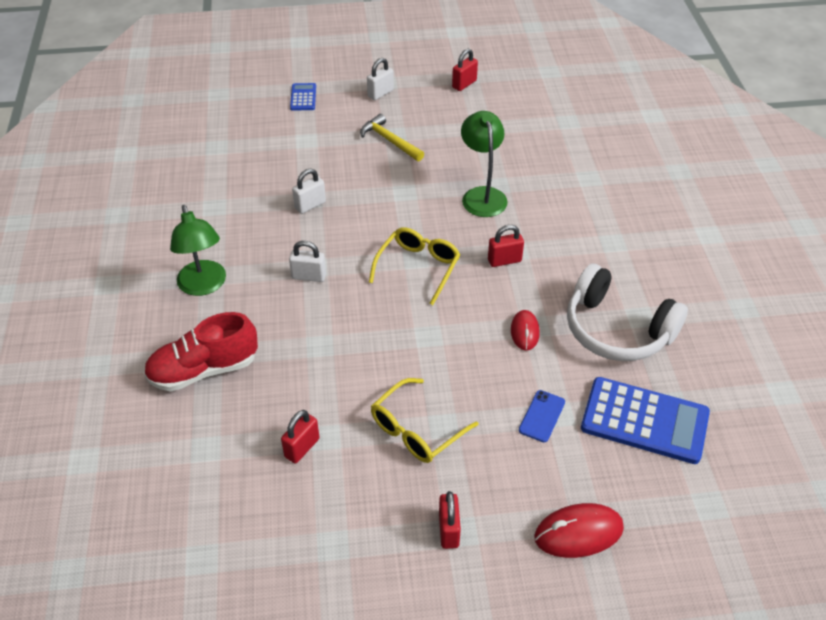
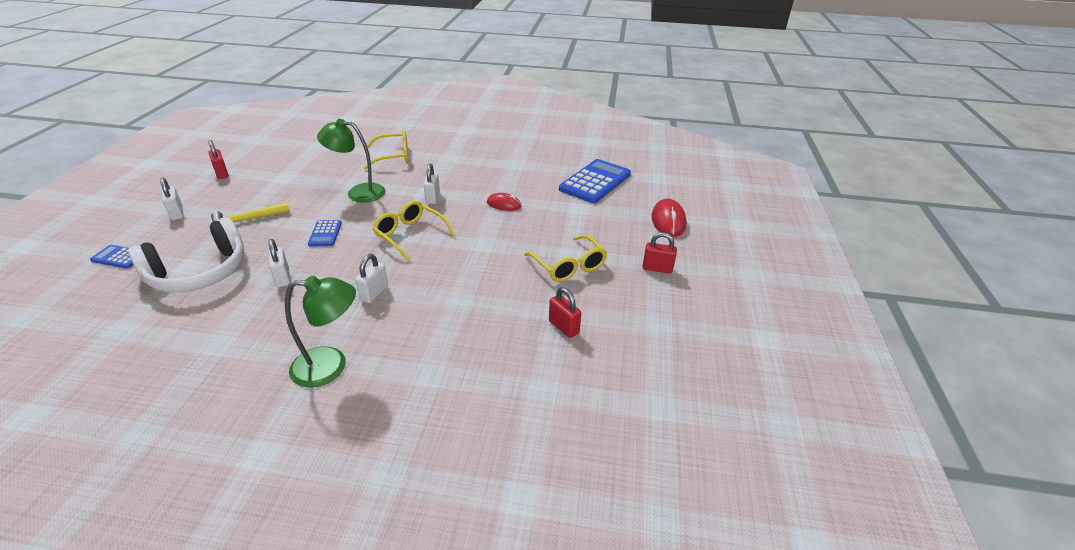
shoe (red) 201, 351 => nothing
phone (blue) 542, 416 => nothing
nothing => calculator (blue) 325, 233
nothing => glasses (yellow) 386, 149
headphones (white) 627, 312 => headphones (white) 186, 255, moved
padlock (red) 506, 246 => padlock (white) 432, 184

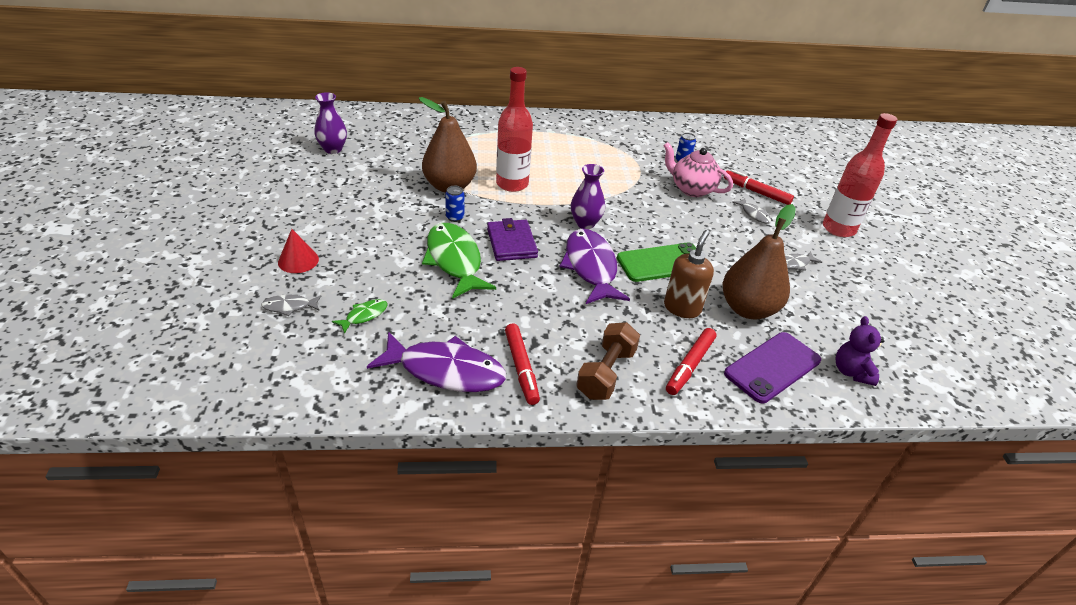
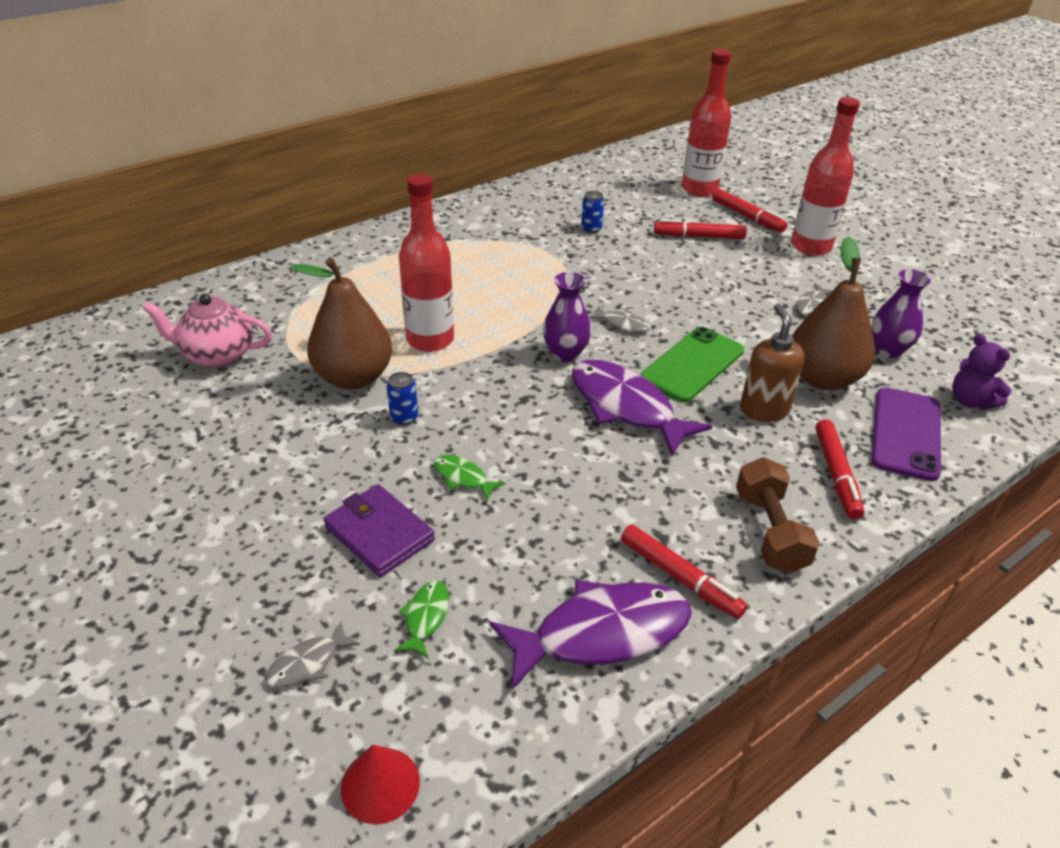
nothing => bottle (red) 706, 123
nothing => marker (red) 750, 210
cone (red) 298, 251 => cone (red) 380, 785, moved
vase (purple) 330, 123 => vase (purple) 901, 313, moved
wallet (purple) 512, 239 => wallet (purple) 379, 530, moved
teapot (pink) 698, 169 => teapot (pink) 207, 331, moved
fish (grey) 751, 210 => fish (grey) 620, 319, moved
fish (green) 459, 261 => fish (green) 469, 478, x0.45

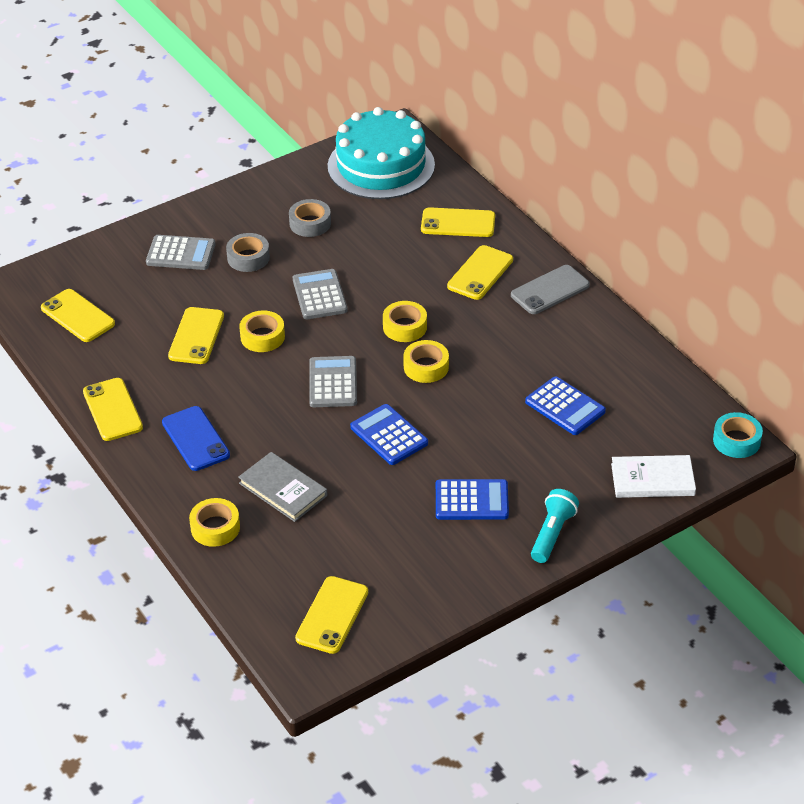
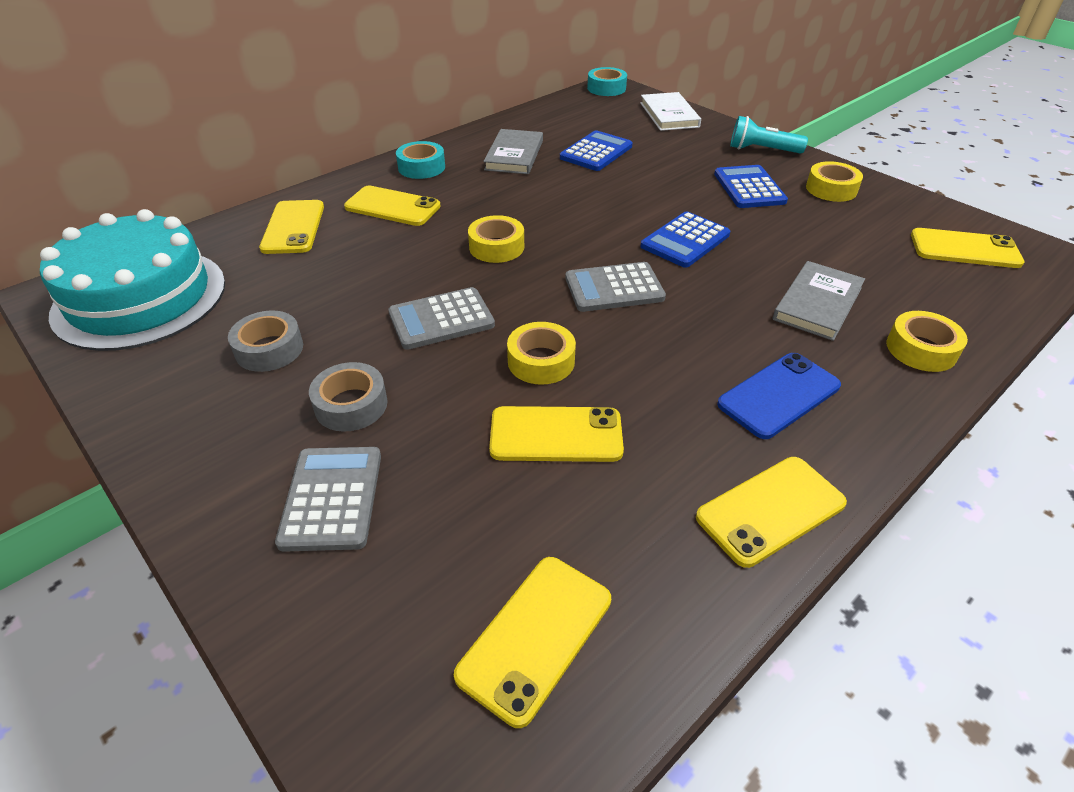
nothing => book (grey) 513, 151
tape (yellow) 426, 361 => tape (yellow) 834, 181, moved
phone (grey) 550, 289 => tape (turquoise) 420, 160

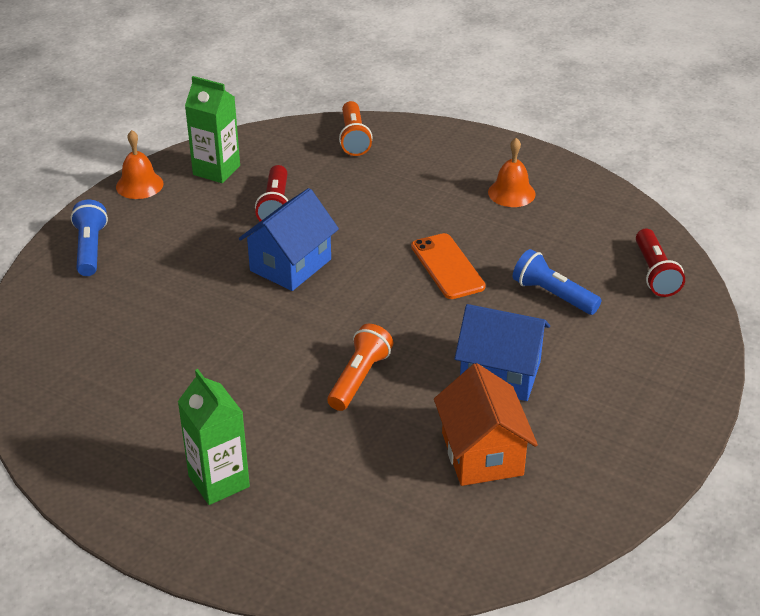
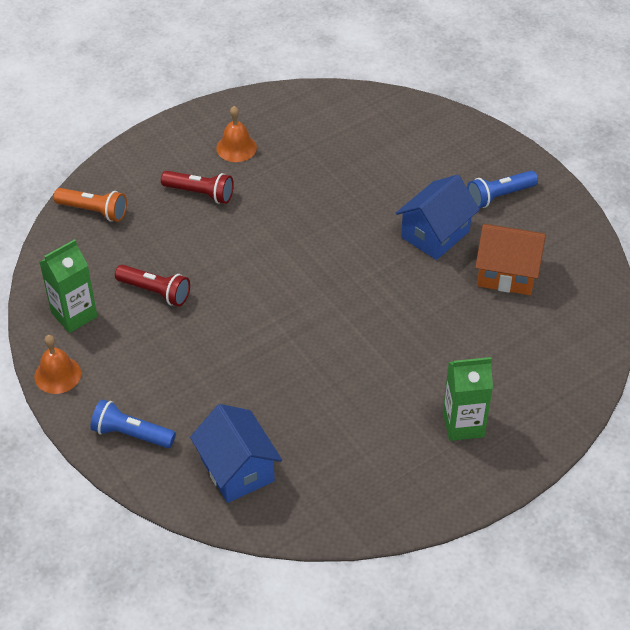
flashlight (orange) 360, 367 => nothing
phone (orange) 448, 266 => nothing
house (blue) 289, 239 => house (blue) 236, 453, moved
flashlight (blue) 557, 282 => flashlight (blue) 502, 189, moved
flashlight (red) 660, 263 => flashlight (red) 197, 187, moved

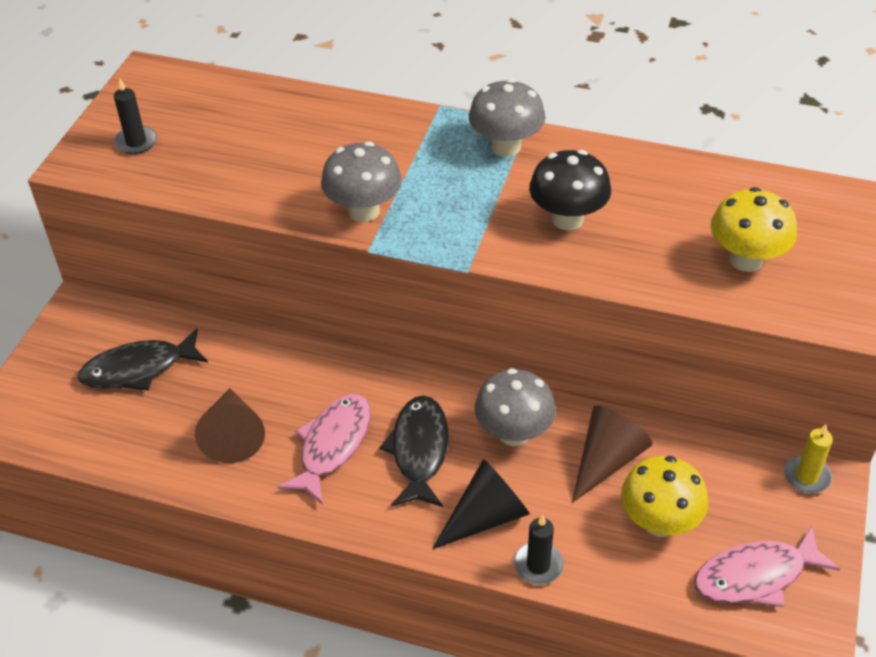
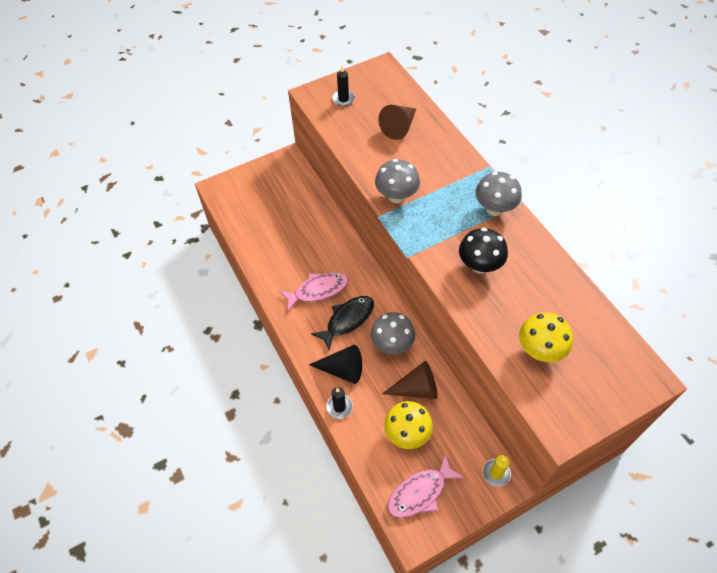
fish (black) 143, 359 => nothing
cone (brown) 230, 425 => cone (brown) 397, 122, moved
fish (pink) 767, 566 => fish (pink) 425, 486, 60 degrees counterclockwise

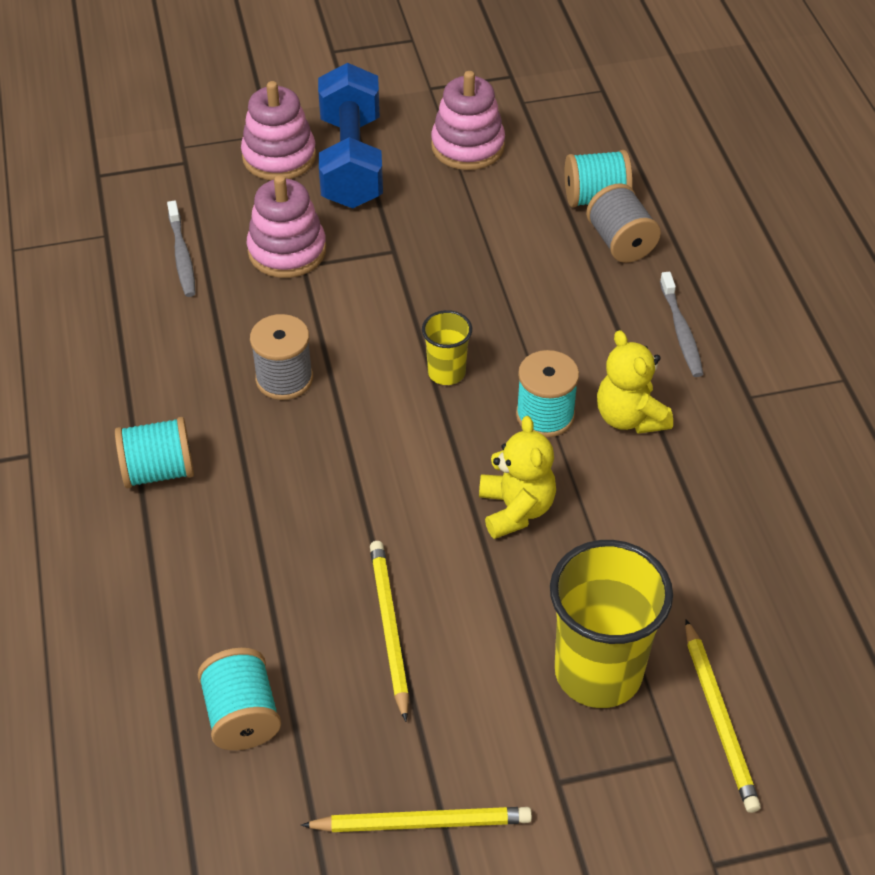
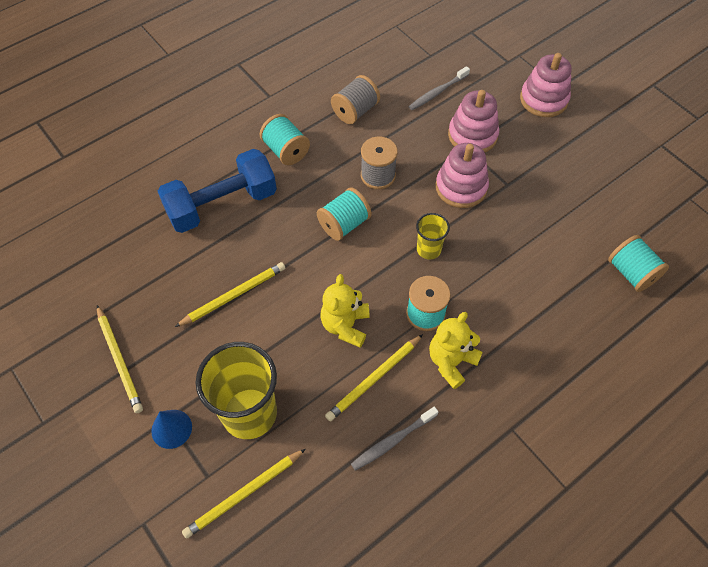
nothing => cone (blue) 171, 429
nothing => pencil (yellow) 374, 378
spool (turquoise) 239, 699 => spool (turquoise) 344, 214, moved
dumbbell (blue) 350, 136 => dumbbell (blue) 217, 191, moved
stacking toy (pink) 468, 120 => stacking toy (pink) 462, 175, moved
spool (grey) 623, 223 => spool (grey) 355, 99, moved
toothbrush (grey) 682, 324 => toothbrush (grey) 394, 439, moved
teddy bear (yellow) 517, 477 => teddy bear (yellow) 345, 311, 135 degrees clockwise

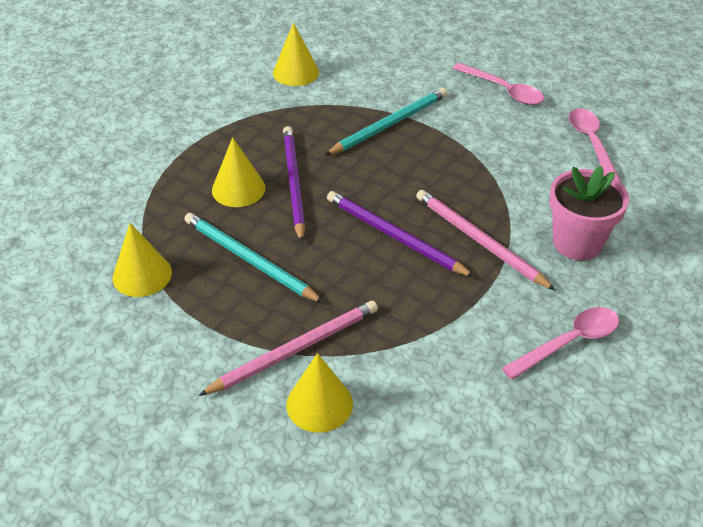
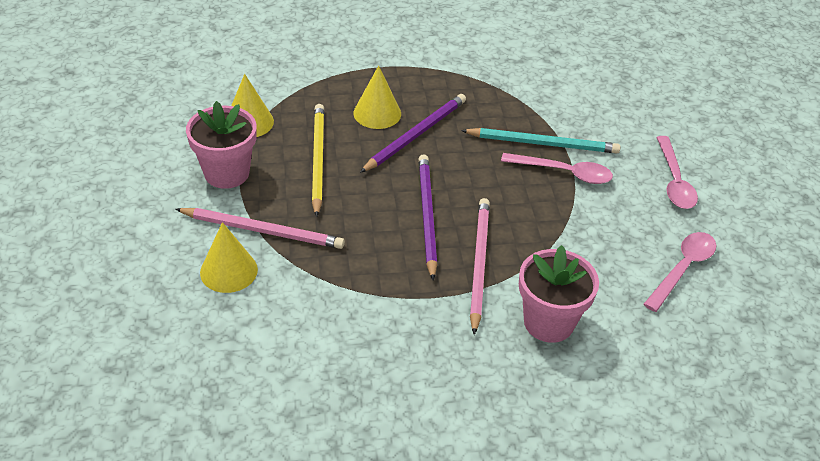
cone (yellow) 296, 54 => nothing
nothing => flower pot (pink) 221, 145
spoon (pink) 560, 343 => spoon (pink) 557, 168, moved
pencil (turquoise) 254, 258 => pencil (yellow) 318, 160

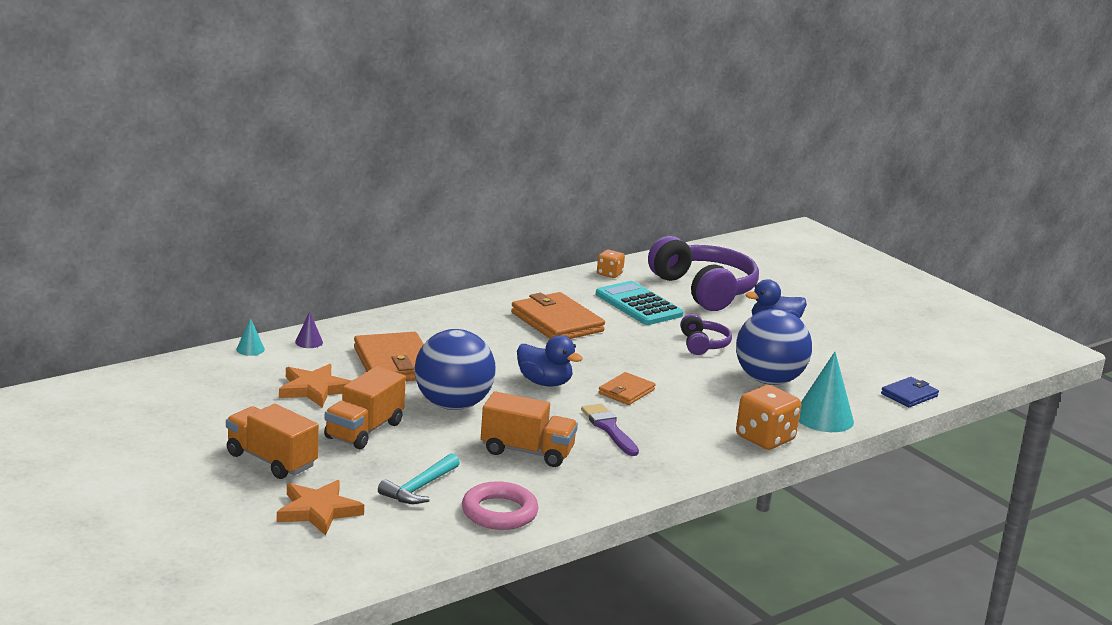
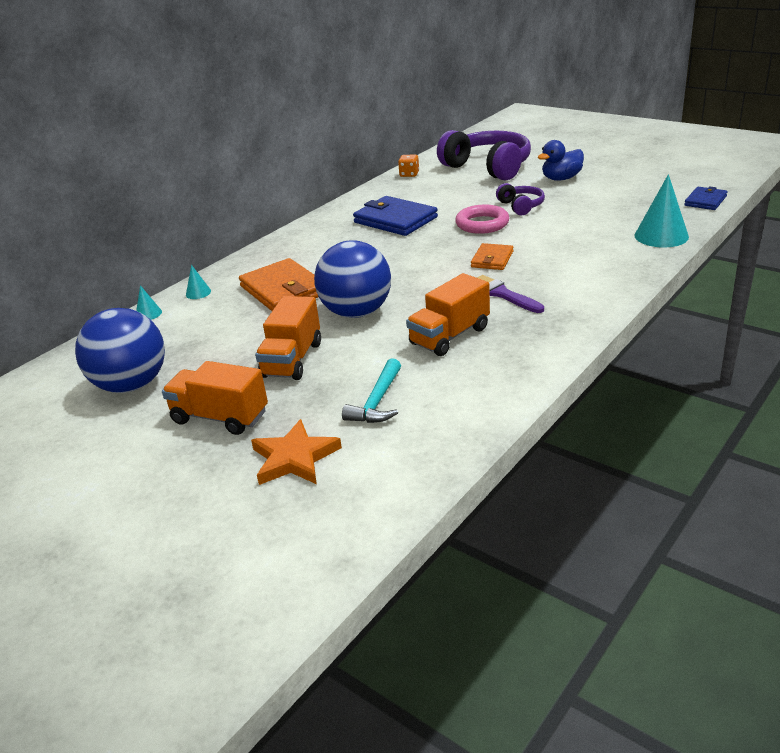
star (orange) 315, 385 => nothing
duck (blue) 550, 361 => nothing
calculator (turquoise) 639, 303 => nothing
dice (orange) 768, 417 => nothing
ring (pink) 500, 505 => ring (pink) 482, 219, moved
ball (blue) 774, 347 => ball (blue) 120, 350, moved
cone (purple) 309, 329 => cone (turquoise) 198, 282
wallet (orange) 558, 315 => wallet (blue) 395, 216
truck (orange) 529, 429 => truck (orange) 448, 314, 135 degrees clockwise

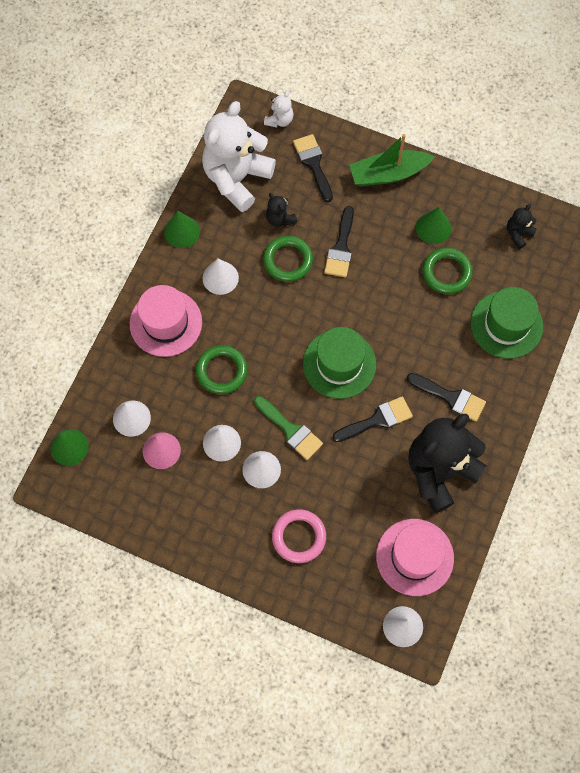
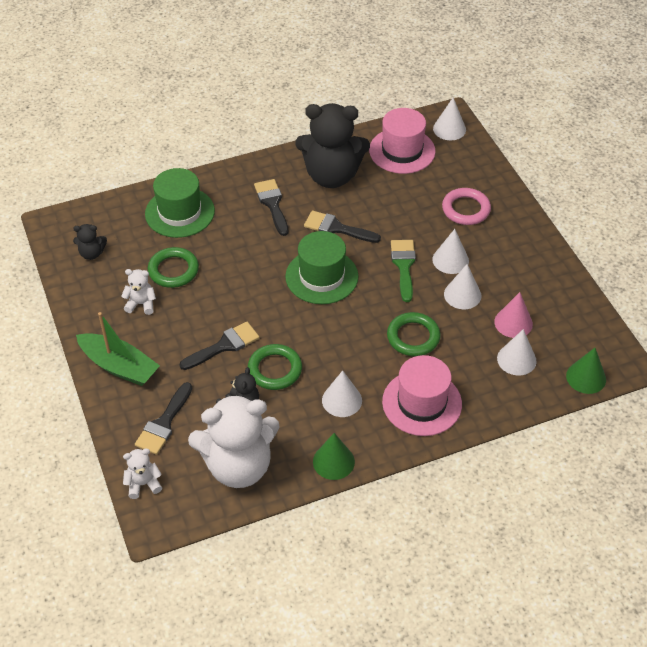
cone (green) 433, 225 => teddy bear (white) 138, 292

